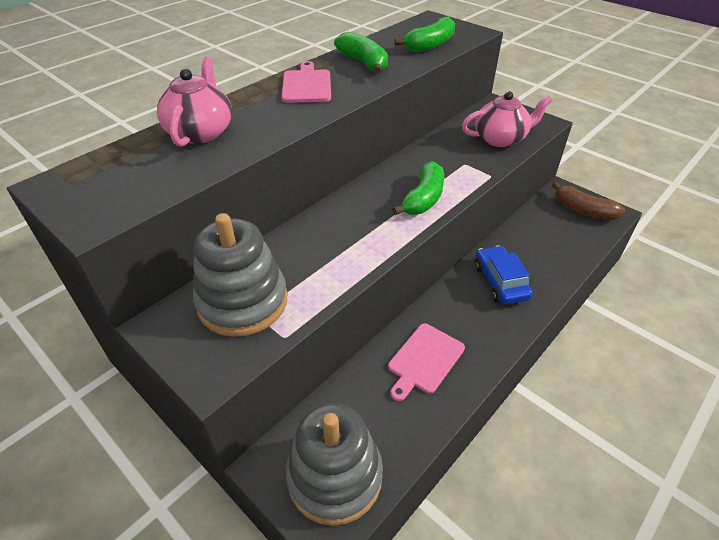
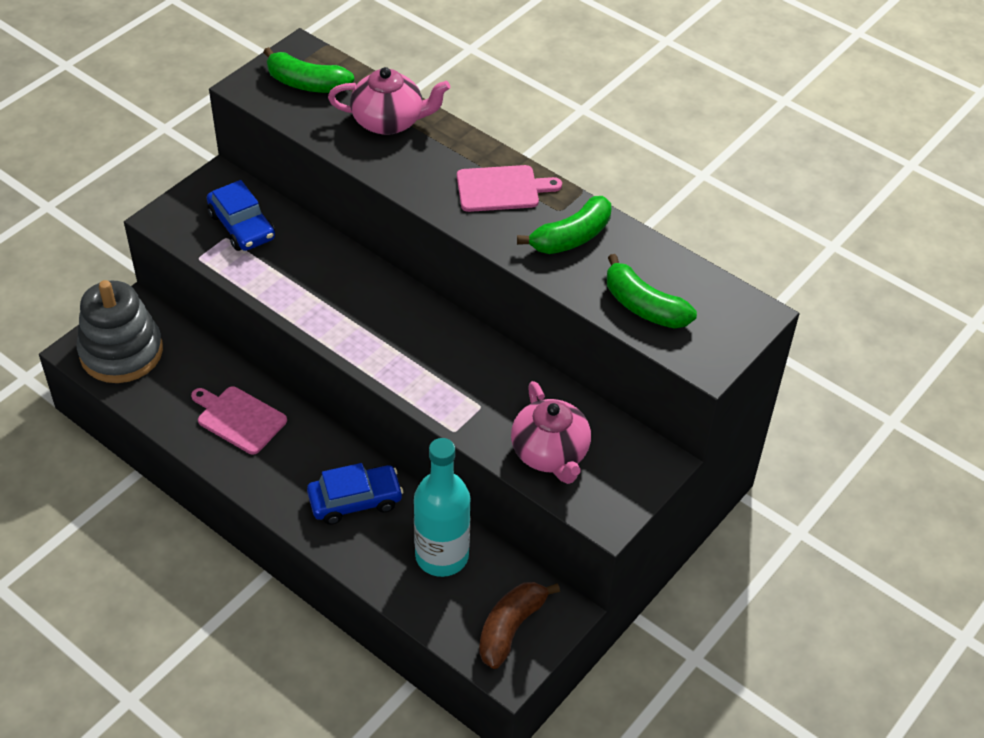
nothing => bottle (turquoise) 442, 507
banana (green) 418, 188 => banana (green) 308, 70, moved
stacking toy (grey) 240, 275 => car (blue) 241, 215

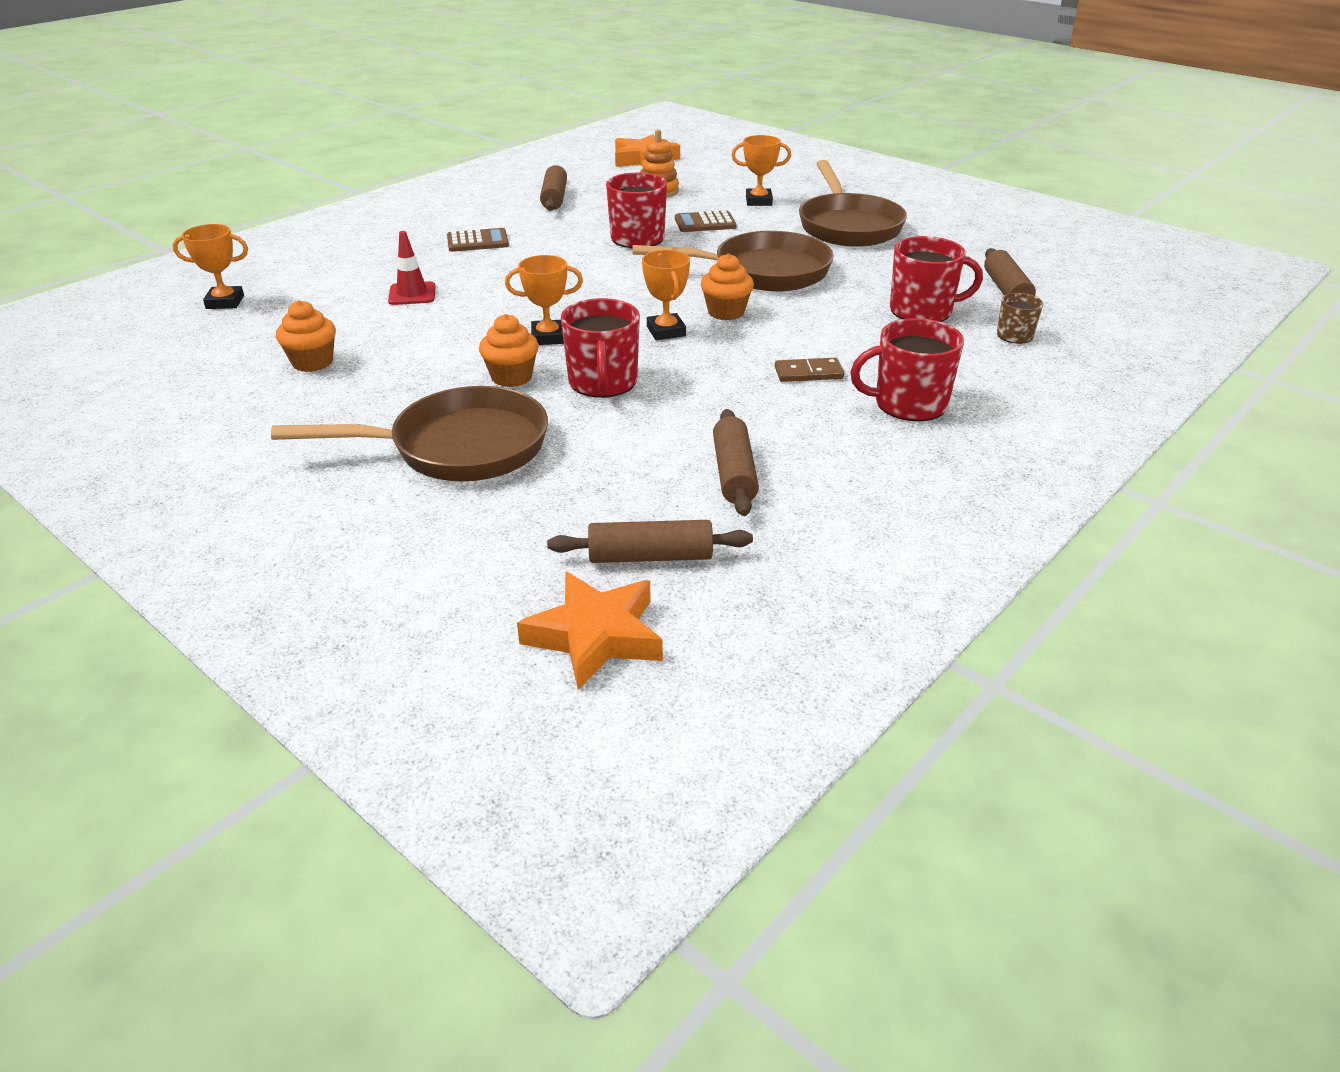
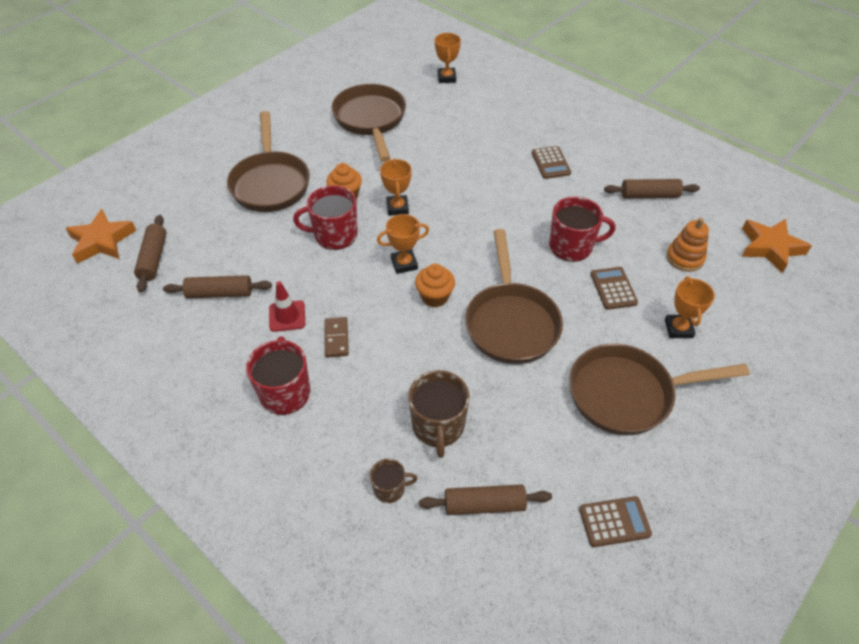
nothing => calculator (brown) 615, 521
traffic cone (red) 412, 268 => traffic cone (red) 287, 306, moved
cupcake (orange) 306, 336 => pan (brown) 369, 123
mug (red) 936, 279 => mug (brown) 439, 414

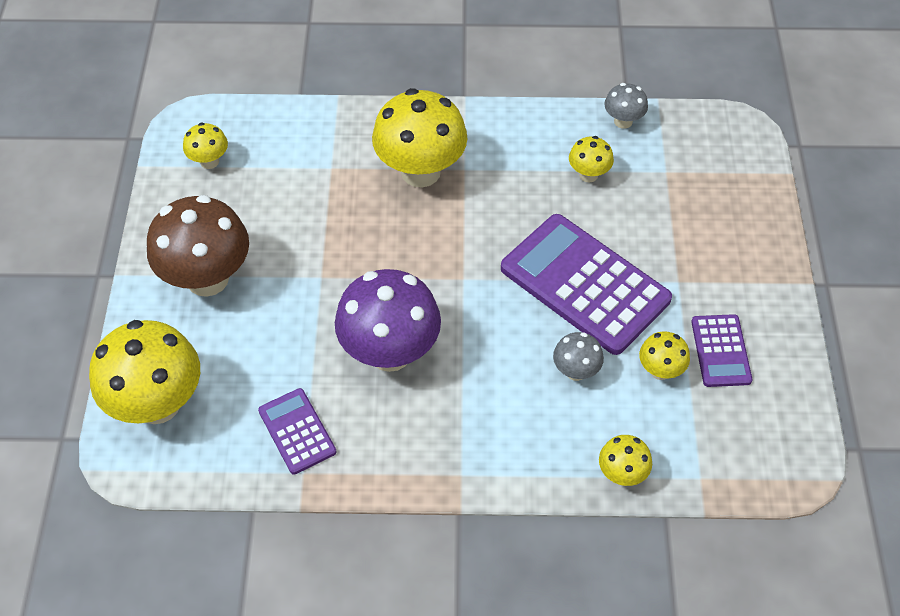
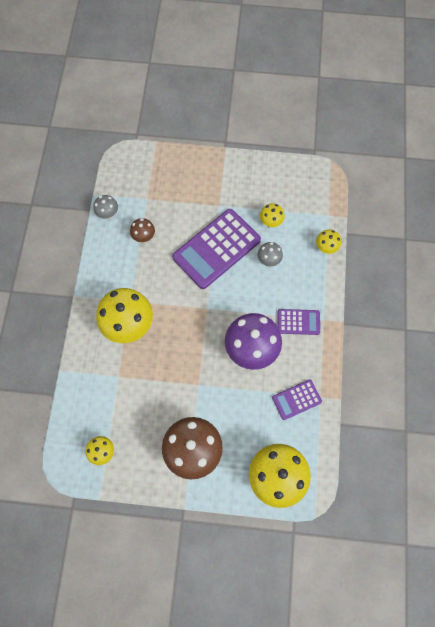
calculator (purple) 721, 350 => calculator (purple) 299, 322, moved
mushroom (yellow) 591, 159 => mushroom (brown) 142, 230

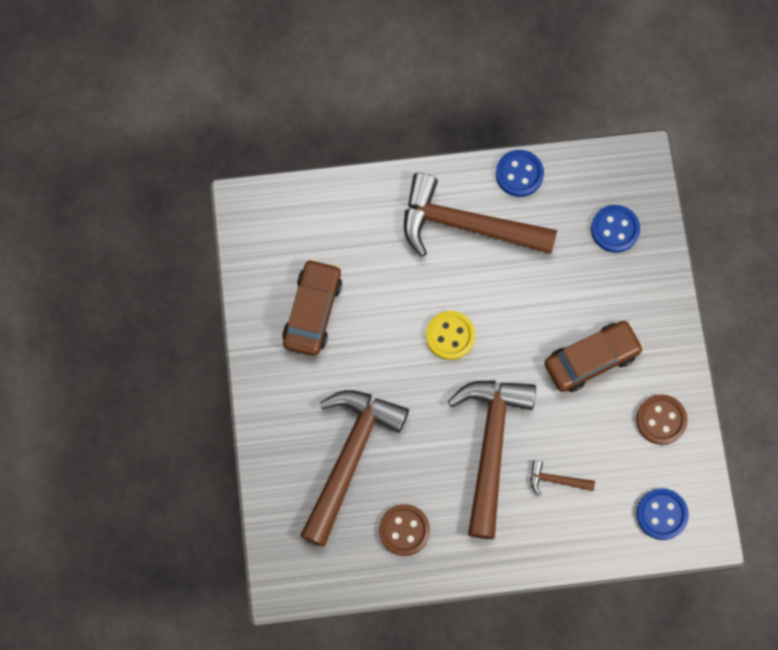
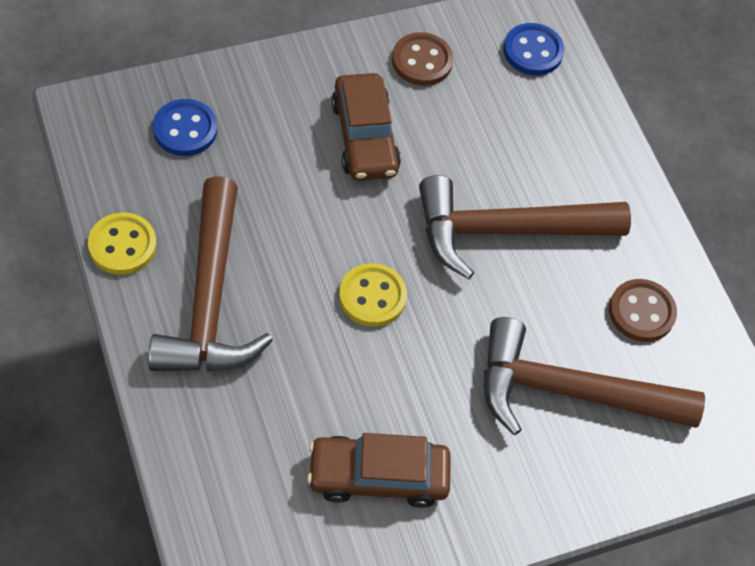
hammer (brown) 563, 478 => nothing
button (blue) 520, 173 => button (yellow) 122, 244
car (brown) 594, 356 => car (brown) 366, 127, 150 degrees counterclockwise

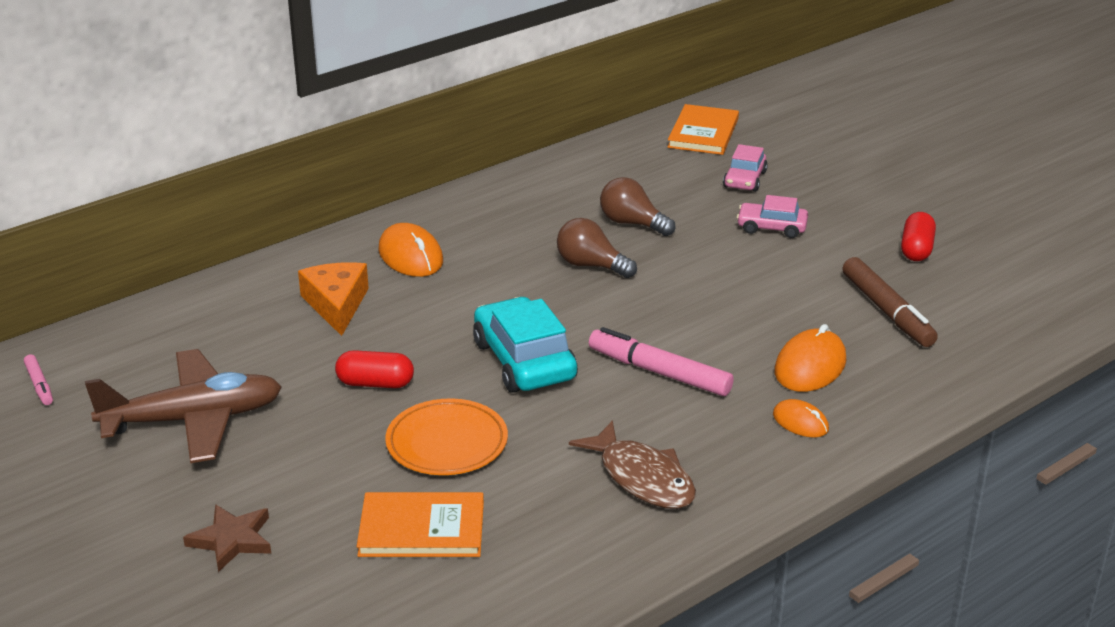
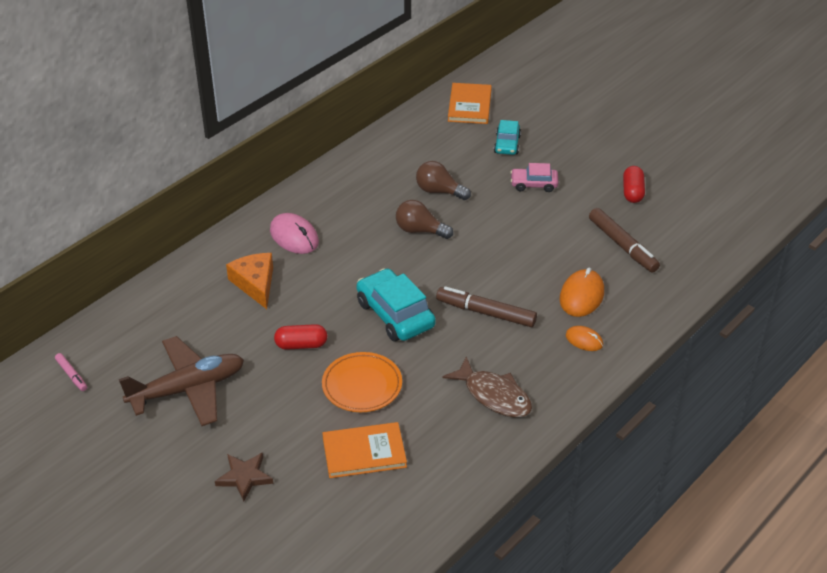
mouse (orange) 410, 250 => mouse (pink) 294, 233
marker (pink) 661, 361 => marker (brown) 486, 306
car (pink) 745, 168 => car (turquoise) 507, 137

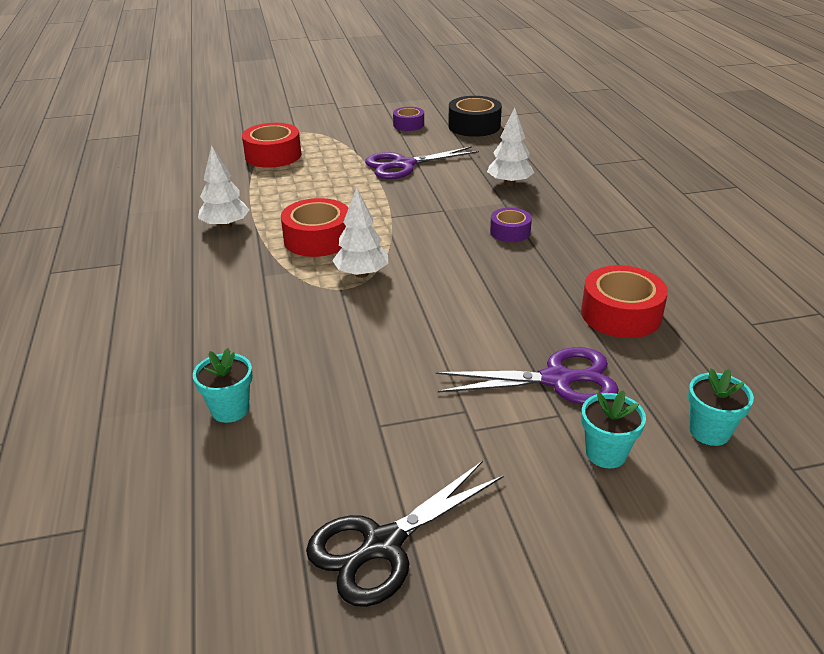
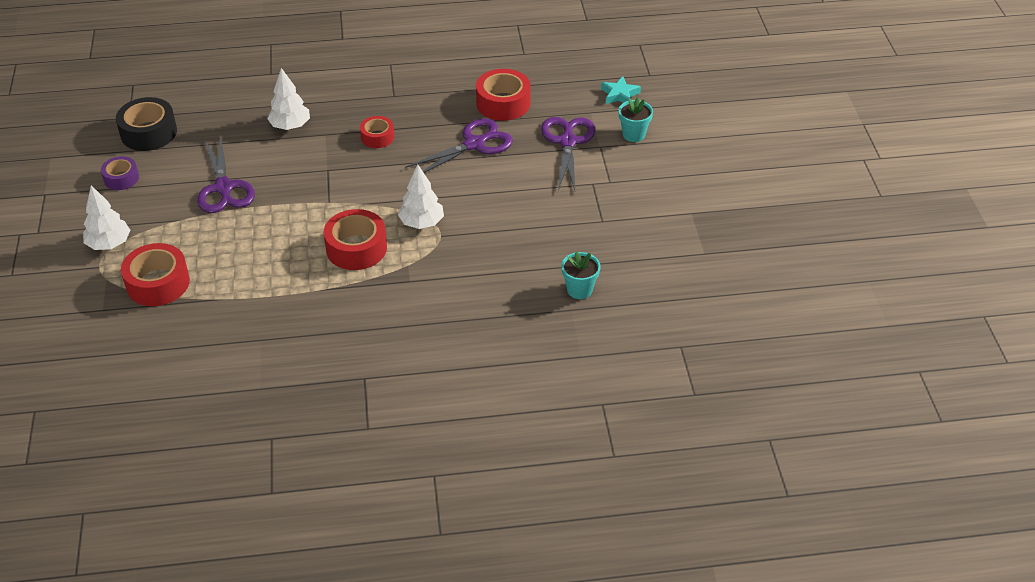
scissors (black) 405, 534 => nothing
nothing => scissors (purple) 459, 145
tree (white) 223, 187 => tree (white) 107, 217, moved
flower pot (turquoise) 721, 407 => star (turquoise) 621, 90
tape (purple) 511, 225 => tape (red) 377, 132

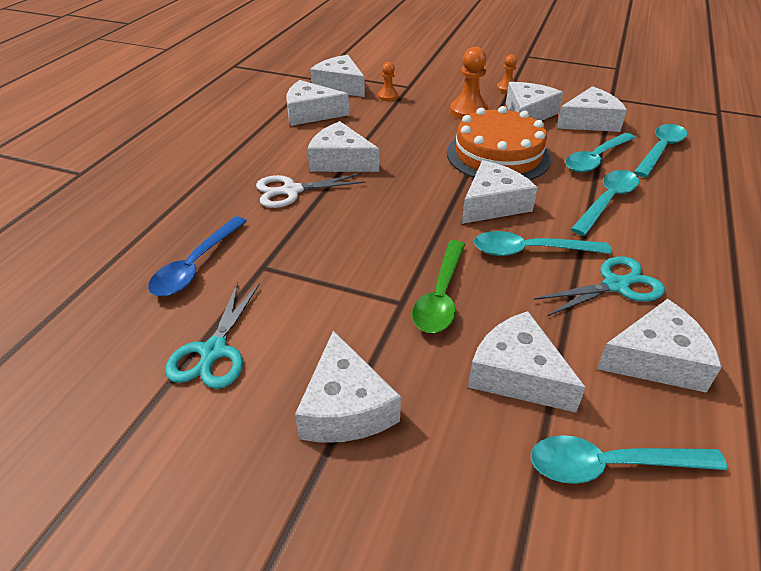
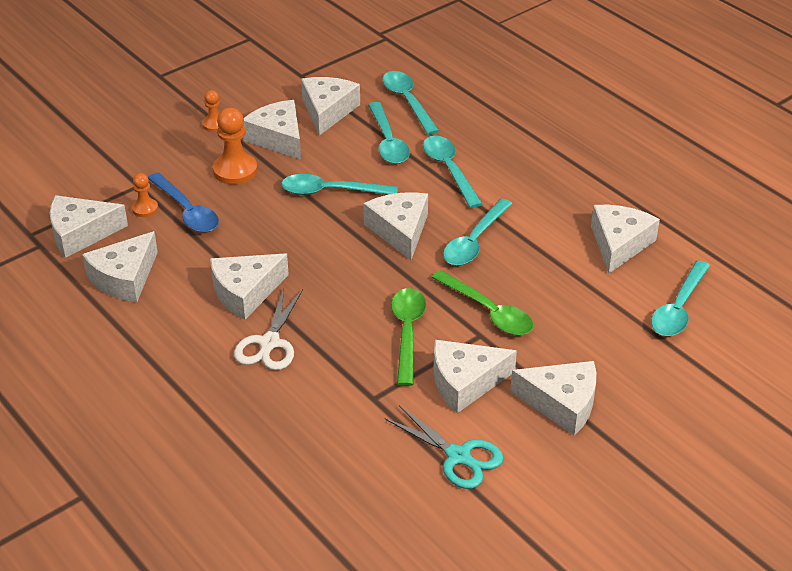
scissors (turquoise) 599, 286 => nothing
nothing => spoon (green) 408, 337
spoon (blue) 197, 256 => spoon (blue) 183, 202, moved
cheese (white) 527, 362 => cheese (white) 475, 376, moved
cake (orange) 499, 143 => spoon (turquoise) 339, 184

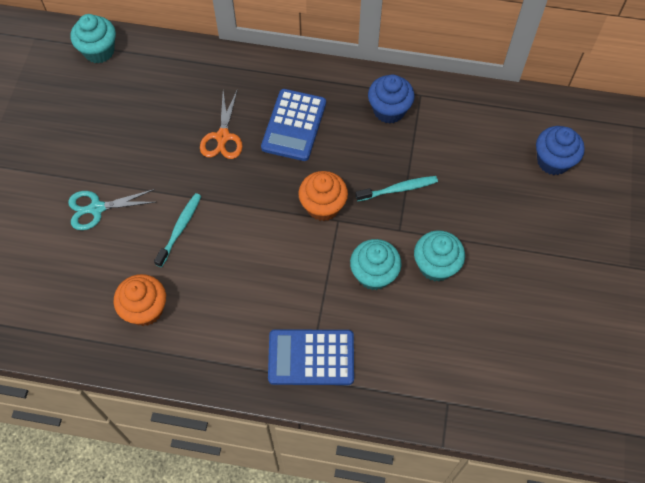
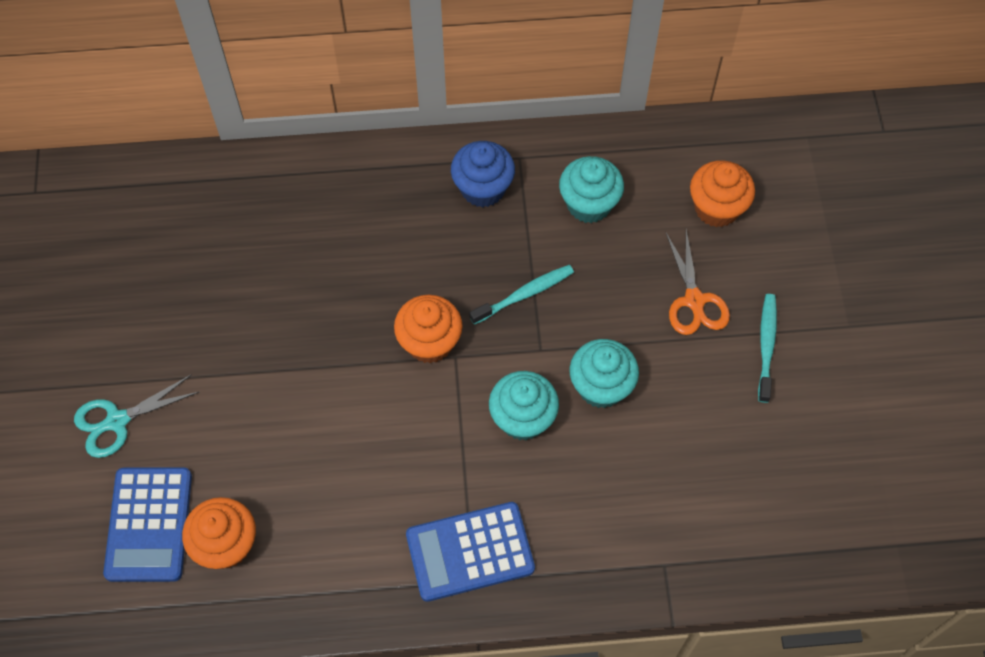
cupcake (turquoise) 93, 39 => cupcake (turquoise) 591, 189, moved
toothbrush (turquoise) 177, 230 => toothbrush (turquoise) 767, 348, moved
scissors (orange) 221, 125 => scissors (orange) 698, 282, moved
calculator (blue) 293, 125 => calculator (blue) 147, 524, moved
cupcake (blue) 560, 150 => cupcake (orange) 722, 193

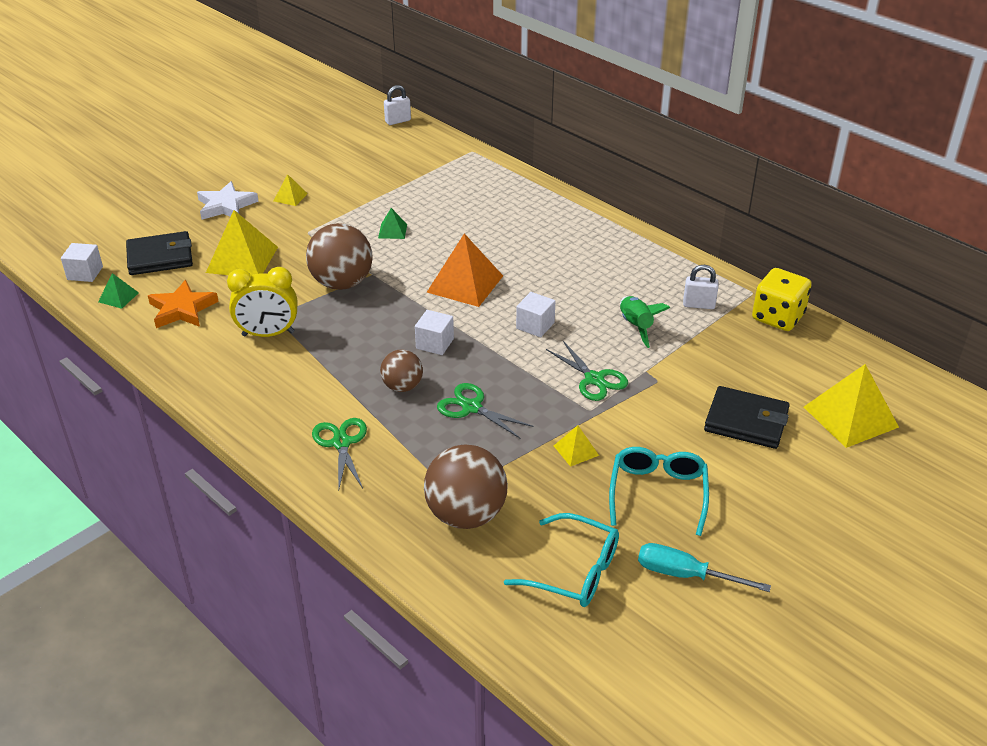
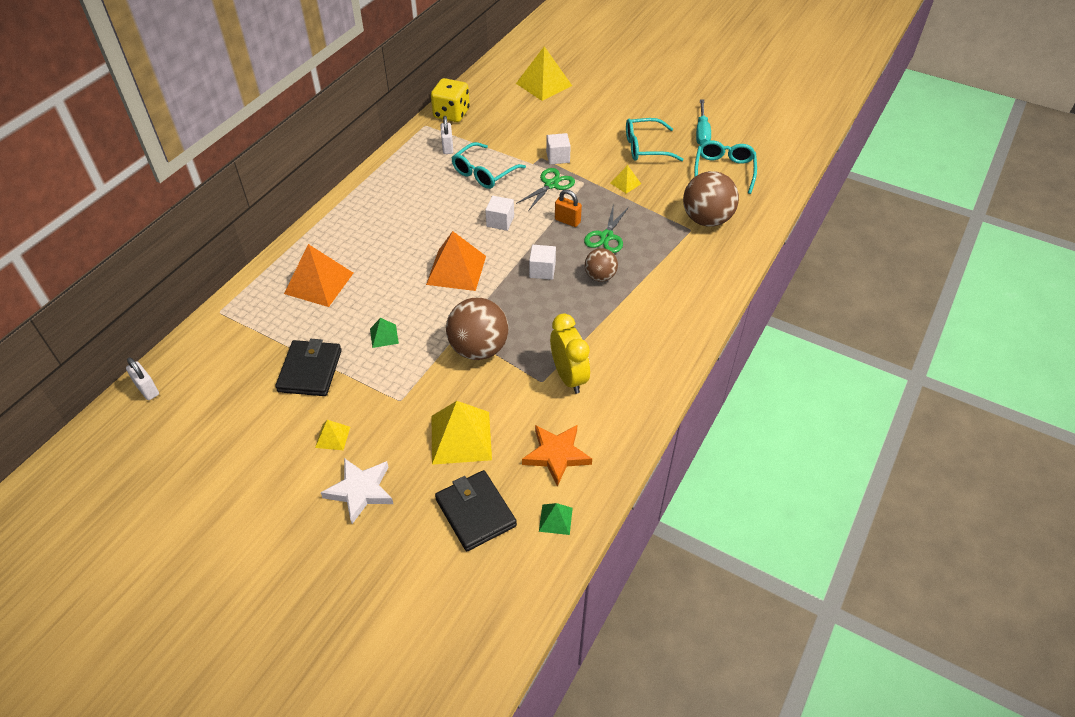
scissors (green) 339, 455 => nothing
nothing => pyramid (orange) 318, 275
nothing => padlock (orange) 568, 208
cube (white) 82, 262 => cube (white) 558, 148, moved
wallet (black) 747, 417 => wallet (black) 308, 367, moved
rocket (green) 645, 322 => glasses (turquoise) 488, 165

